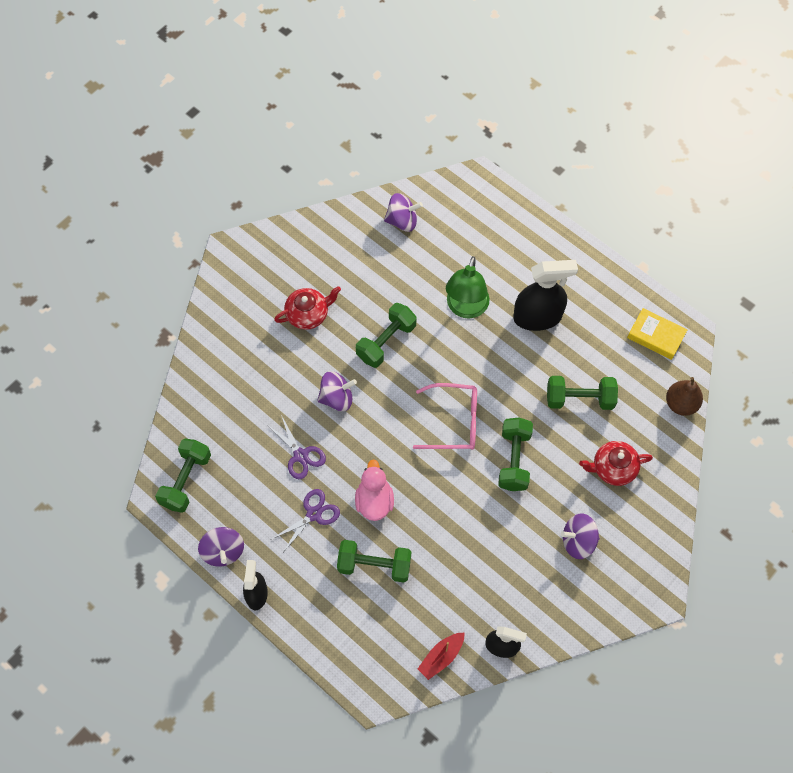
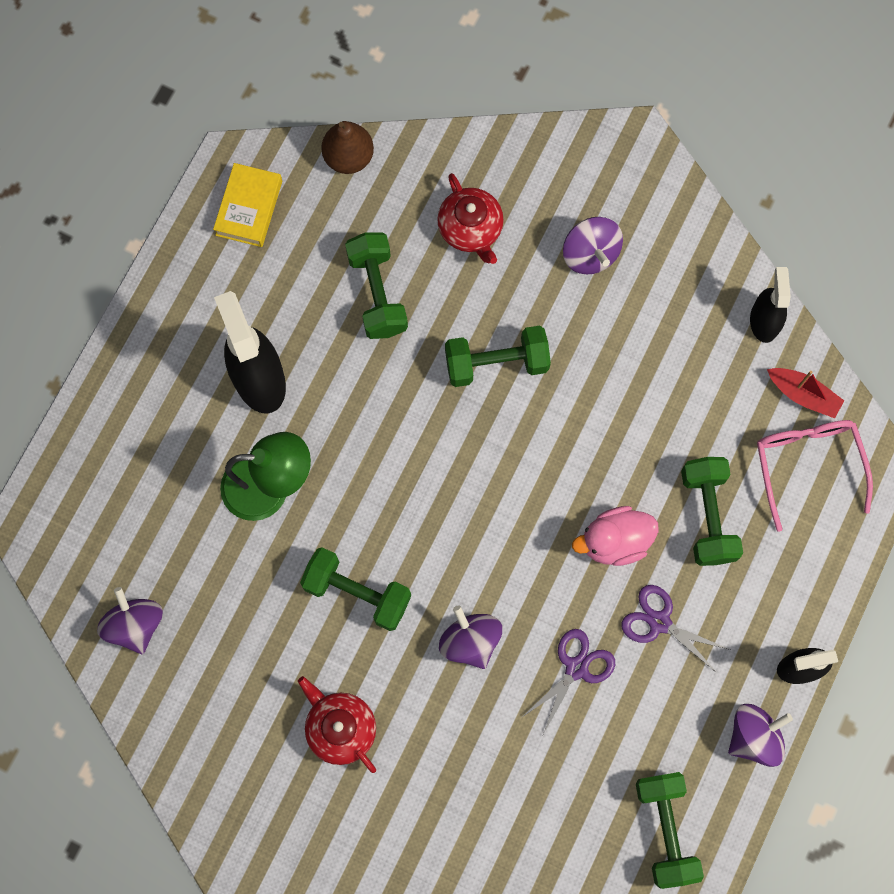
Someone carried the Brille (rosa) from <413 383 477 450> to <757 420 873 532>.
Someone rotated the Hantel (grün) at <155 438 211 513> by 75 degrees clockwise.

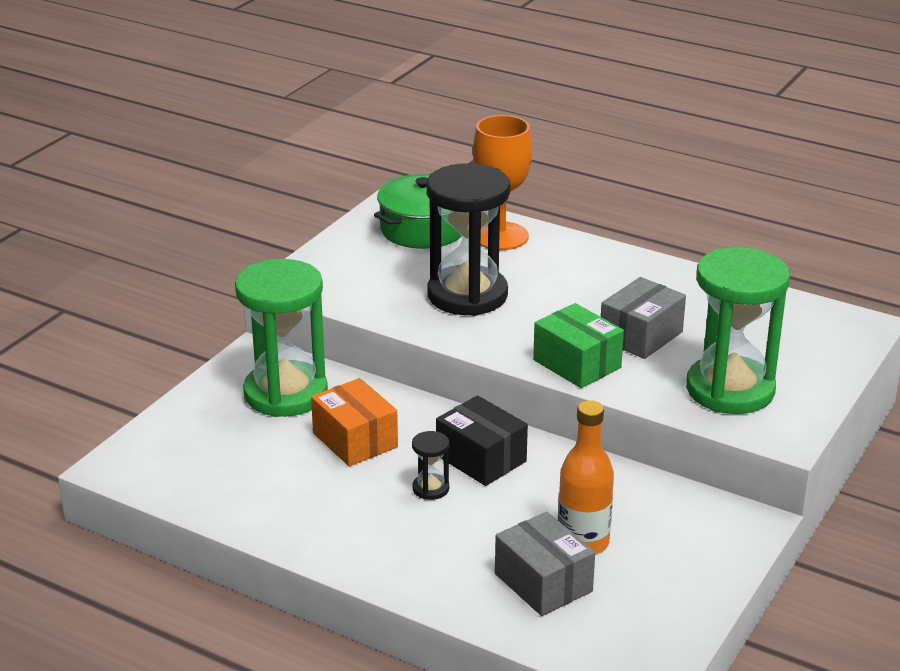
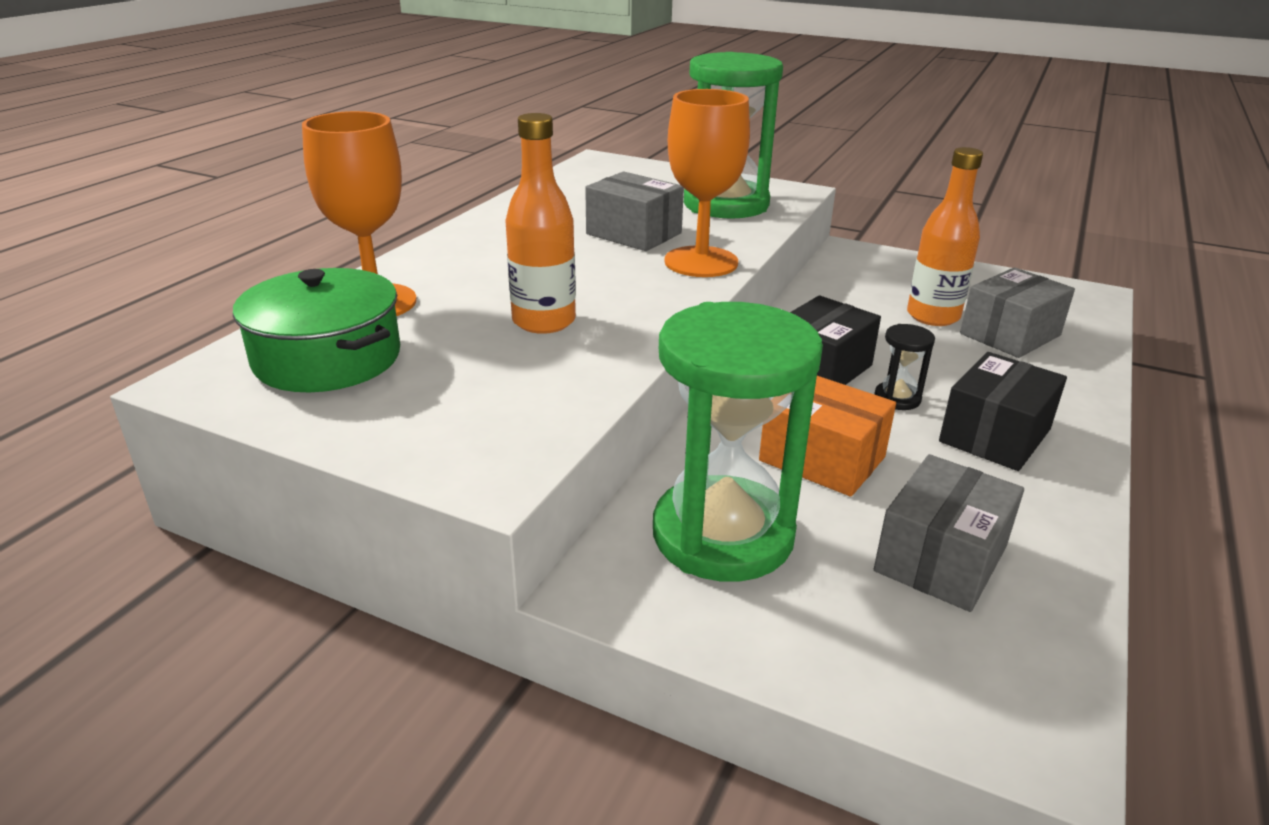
Someone put down the Schachtel (grau) at <874 454 1024 612>.
Someone put down the Schachtel (schwarz) at <939 352 1067 471>.
Someone swapped the Sanduhr (schwarz) at <427 163 510 316> for the Flasche (orange) at <505 113 576 334>.
Someone swapped the Schachtel (grün) at <533 303 624 388> for the Kelch (orange) at <664 89 750 277>.
Someone rotated the Schachtel (orange) at <311 378 398 467> by 75 degrees clockwise.

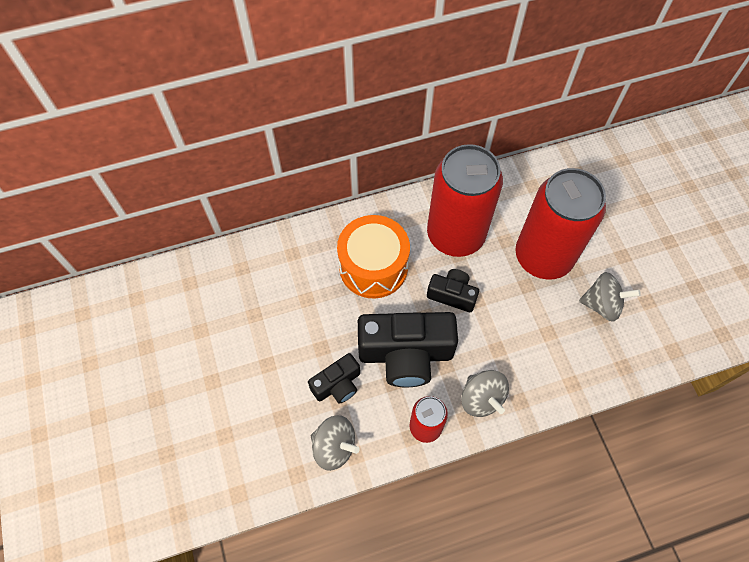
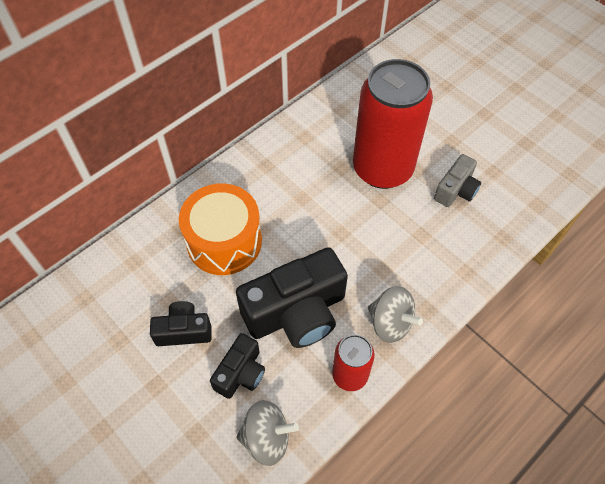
Someone took away the Dose (rot) at <427 144 503 257>.
Someone carried the Kamera (schwarz) from <427 269 479 312> to <150 301 212 346>.
Someone swapped the Kreisel (grau) at <579 272 641 322> for the Kamera (grau) at <434 154 481 207>.

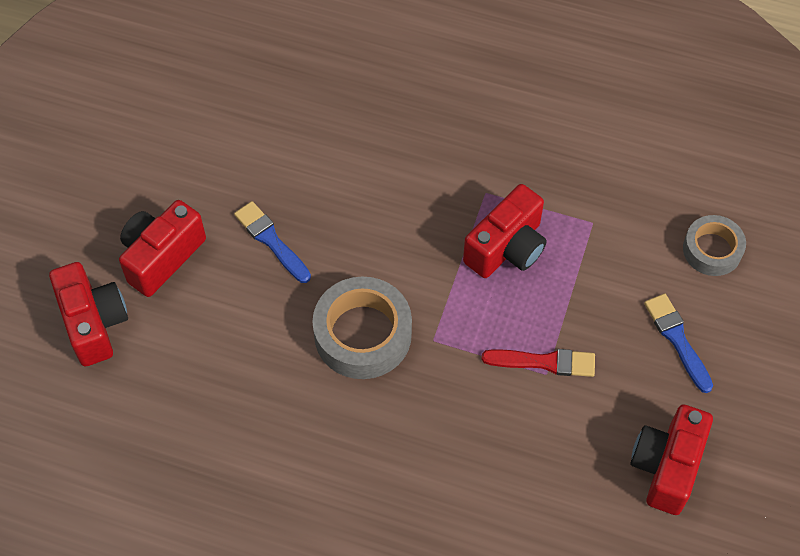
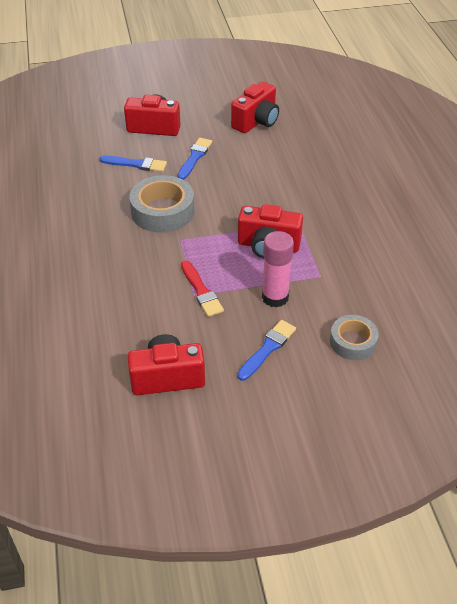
Someone put down the Pinsel (blau) at <100 155 167 172>.
Someone put down the Klebestift (rosa) at <262 231 294 308>.
Someone carried the Kamera (rot) from <49 262 128 366> to <231 81 279 133>.

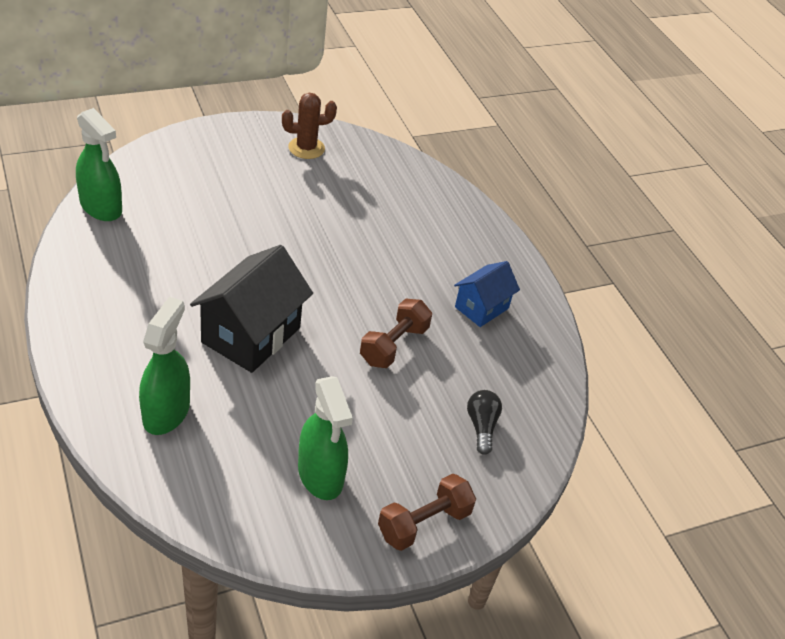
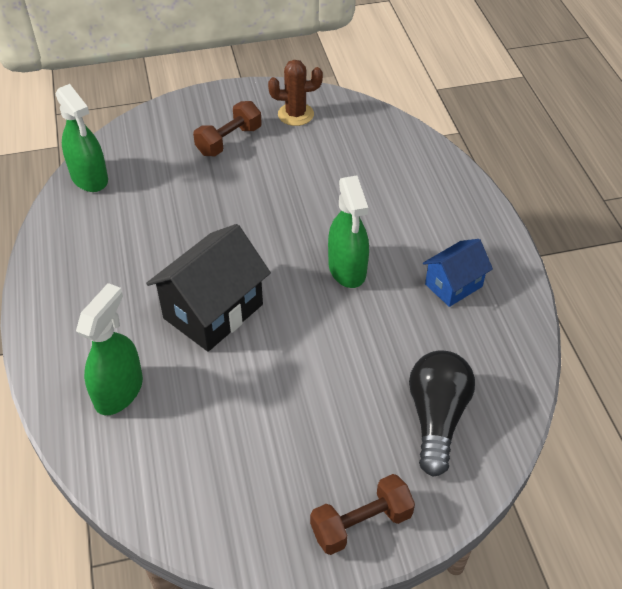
Someone carried the Sprühflasche (grün) from <298 376 353 500> to <328 176 369 288>.
Someone carried the Hantel (braun) from <360 298 432 368> to <193 101 262 156>.
Someone scaled the Glühbirne (schwarz) at <467 390 502 455> by 1.77.

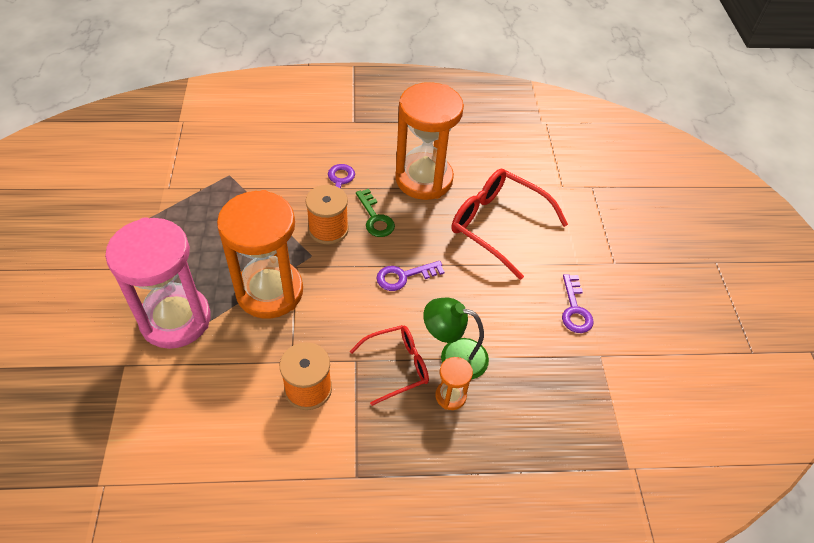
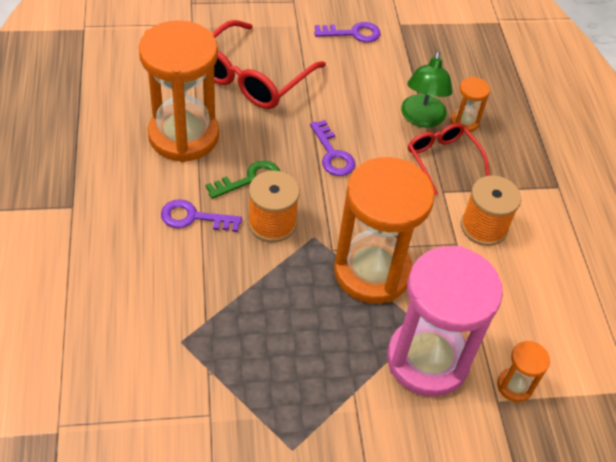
Someone put down the Sanduhr (orange) at <497 341 550 402>.

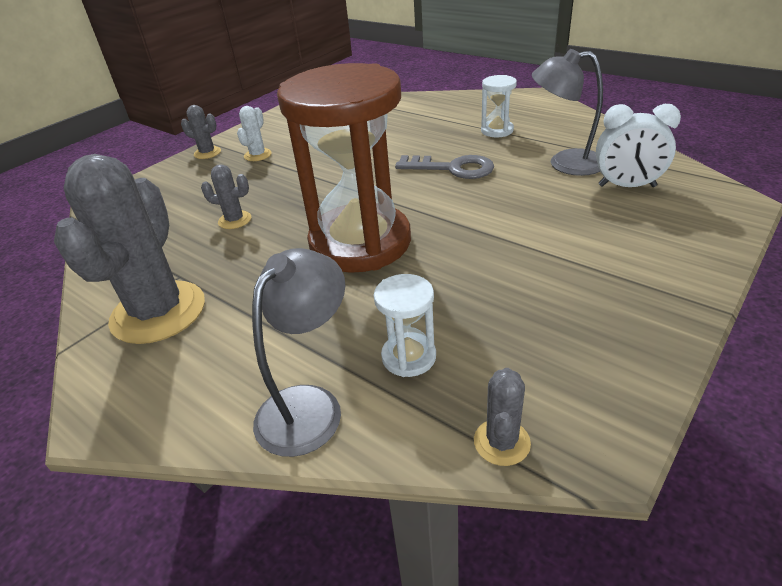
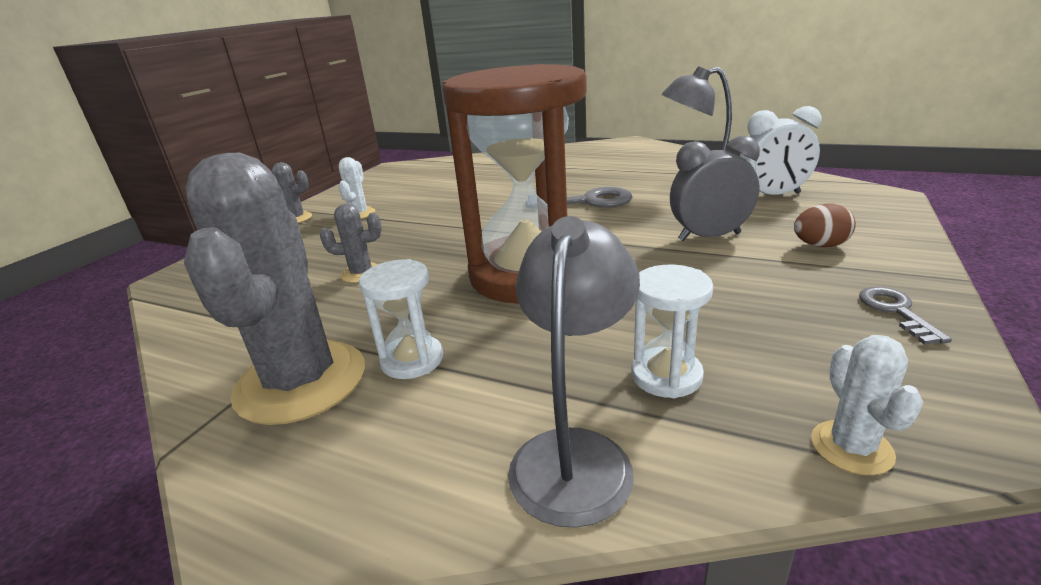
Someone put down the Wecker (grau) at <670 136 760 241>.
Someone put down the Ei (braun) at <794 203 856 247>.
Someone put down the Schlüssel (grau) at <859 287 952 345>.
Someone carried the Sanduhr (weiß) from <481 75 517 137> to <359 259 443 379>.
Someone repainted the Kaktus (grau) at <474 368 531 466>, which became the Kaktus (weiß) at <811 335 923 475>.

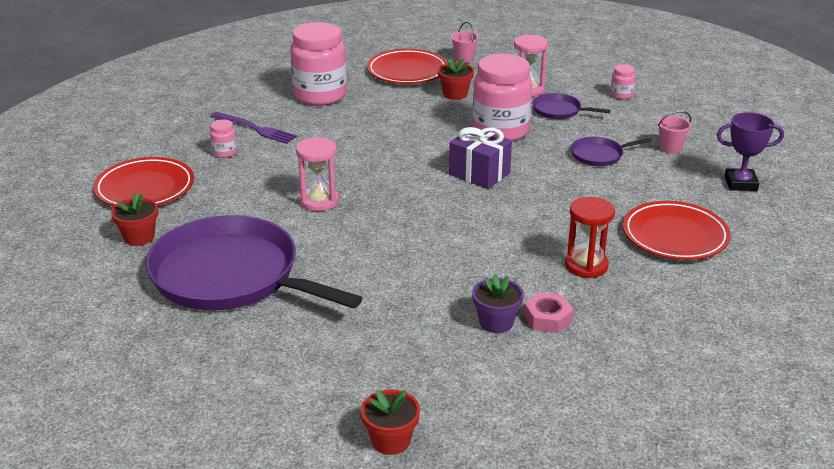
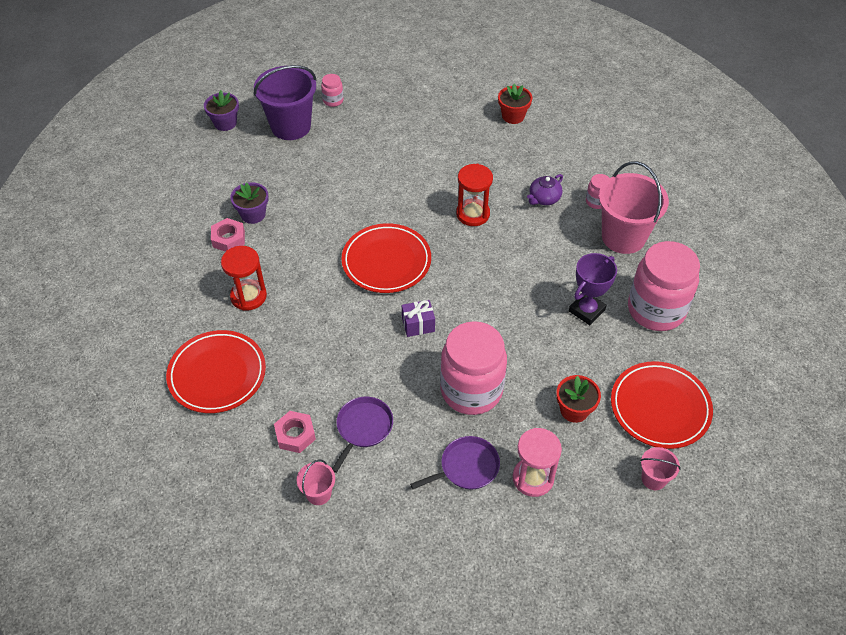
Someone took away the Pfanne (lila) at <146 215 362 311>.
Someone put down the Eimer (lila) at <253 65 317 140>.
Someone put down the Sechskantmutter (rosa) at <274 411 316 453>.
Someone put down the Teekanne (lila) at <527 174 563 205>.
Someone carried the Teller (rot) from <93 157 194 206> to <341 223 431 293>.
Someone carried the Einmachglas (rosa) from <610 64 635 99> to <321 74 344 107>.
Someone carried the Pokal (lila) from <717 112 784 191> to <569 253 617 325>.
Someone swapped the Gabel (lila) at <211 112 297 144> for the Eimer (rosa) at <599 161 669 254>.
Someone repainted the Sanduhr (rosa) at <296 137 339 211>, which became the Sanduhr (rot) at <456 164 493 226>.
Someone repainted the Blumentopf (rot) at <361 389 420 455>, which became the Blumentopf (lila) at <204 90 239 131>.
Someone scaled the Geschenk (lila) at <449 127 512 189> by 0.61.

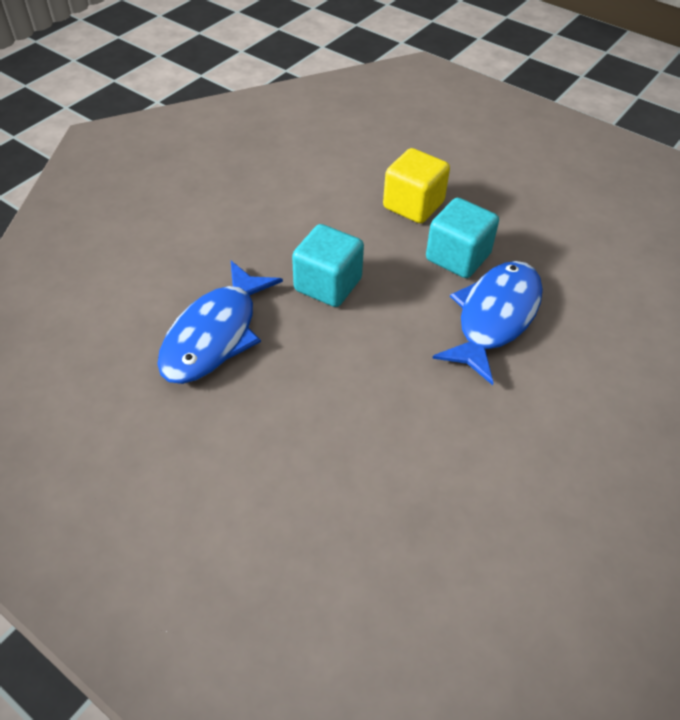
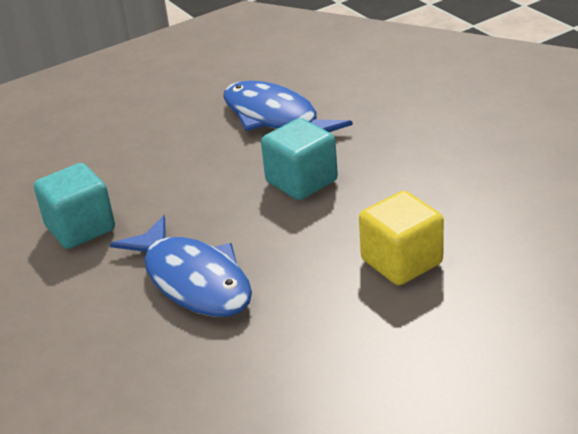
Someone carried the Kubus (türkis) from <426 198 499 278> to <34 163 115 249>.

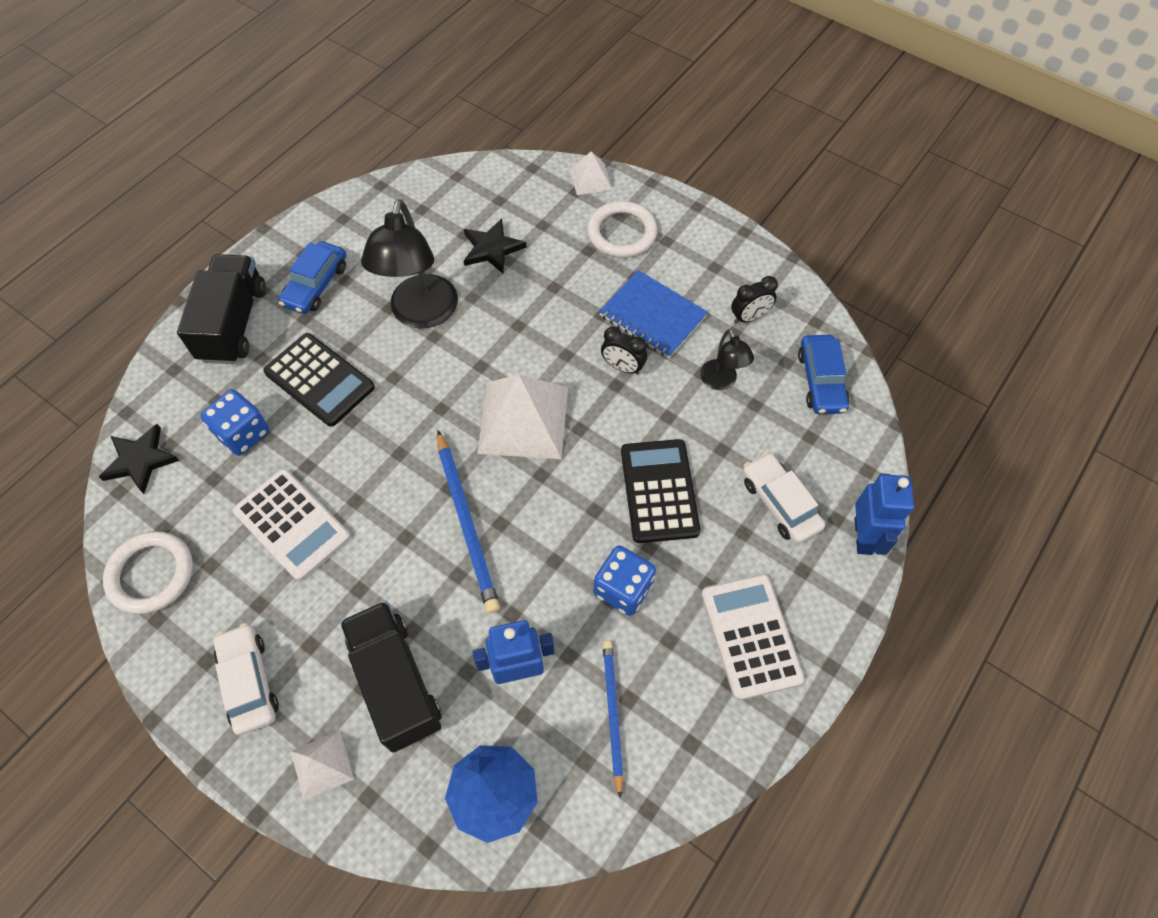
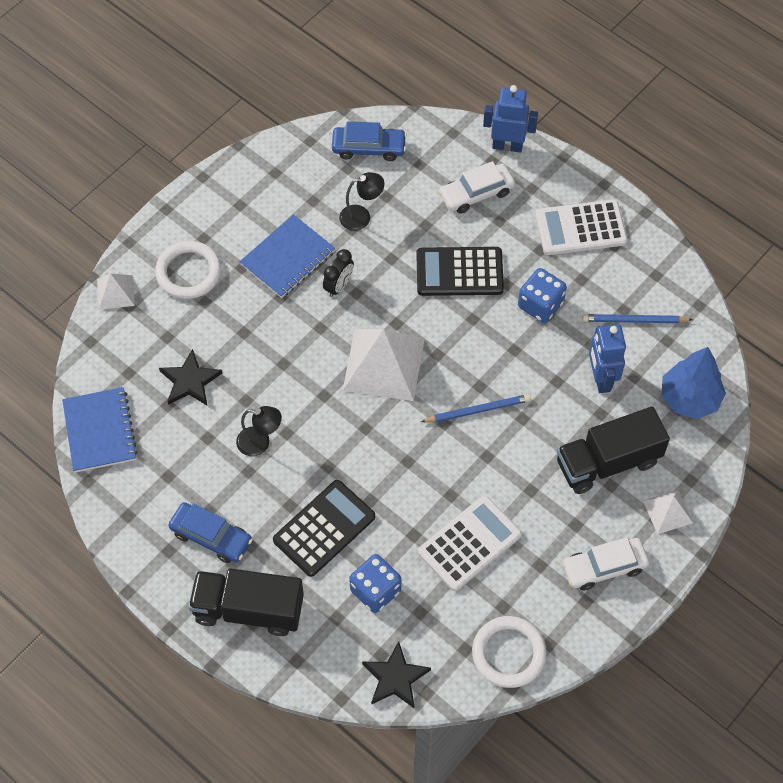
Someone took away the Wecker (schwarz) at <731 276 778 324>.
Someone put down the Notizbuch (blau) at <62 387 138 472>.
Someone scaled the Lampe (schwarz) at <361 199 458 328> by 0.52.
Someone scaled the Bleistift (blau) at <437 430 500 613> by 0.66.

